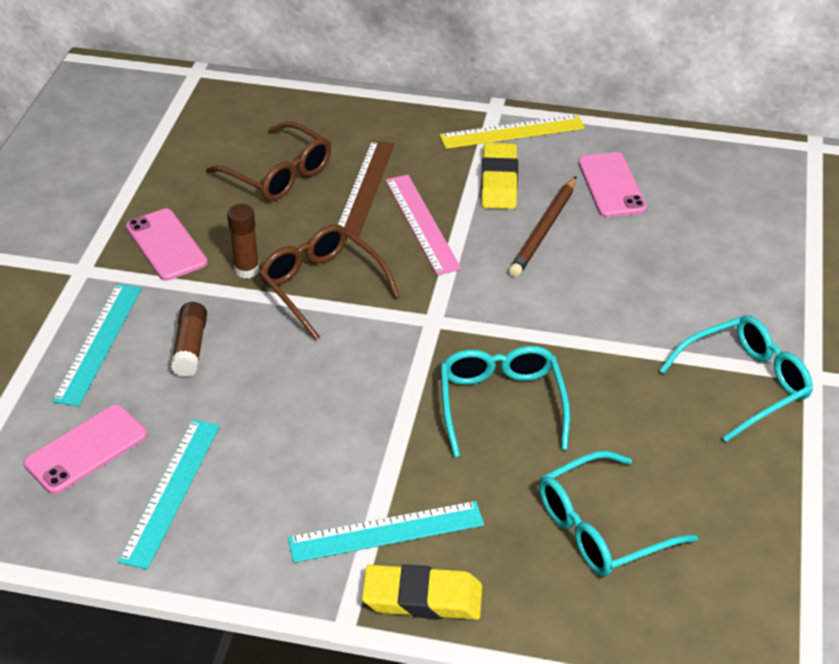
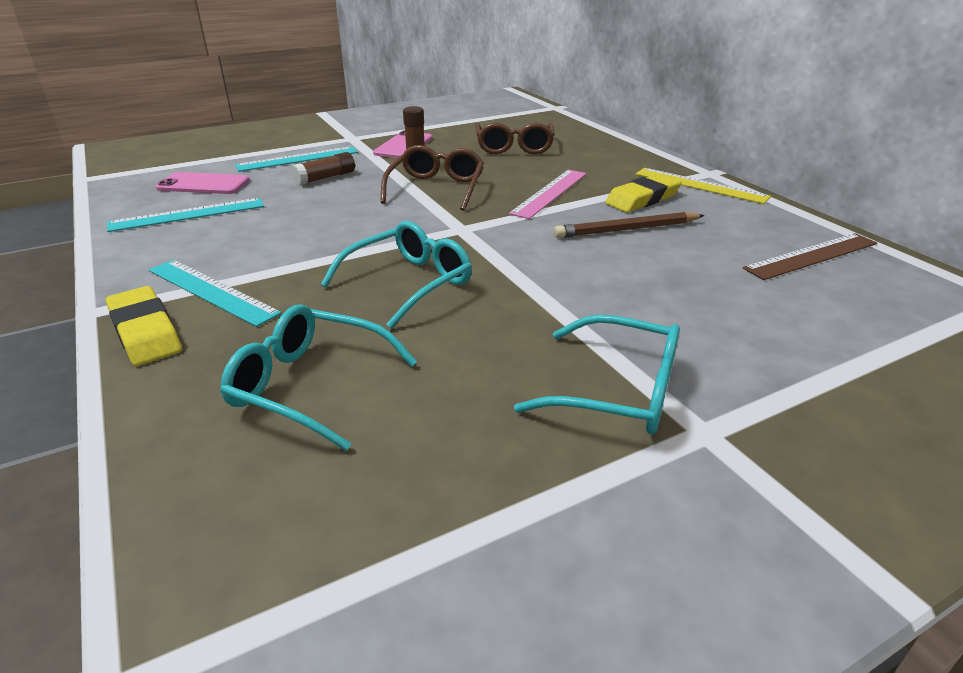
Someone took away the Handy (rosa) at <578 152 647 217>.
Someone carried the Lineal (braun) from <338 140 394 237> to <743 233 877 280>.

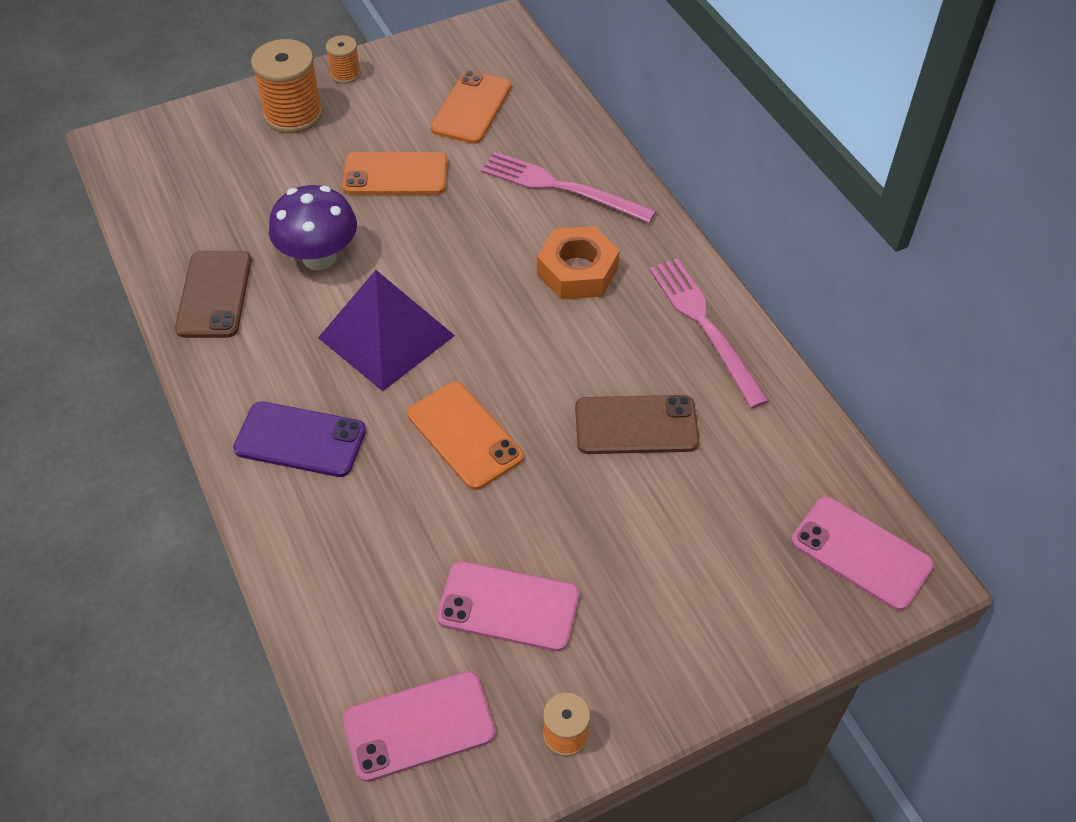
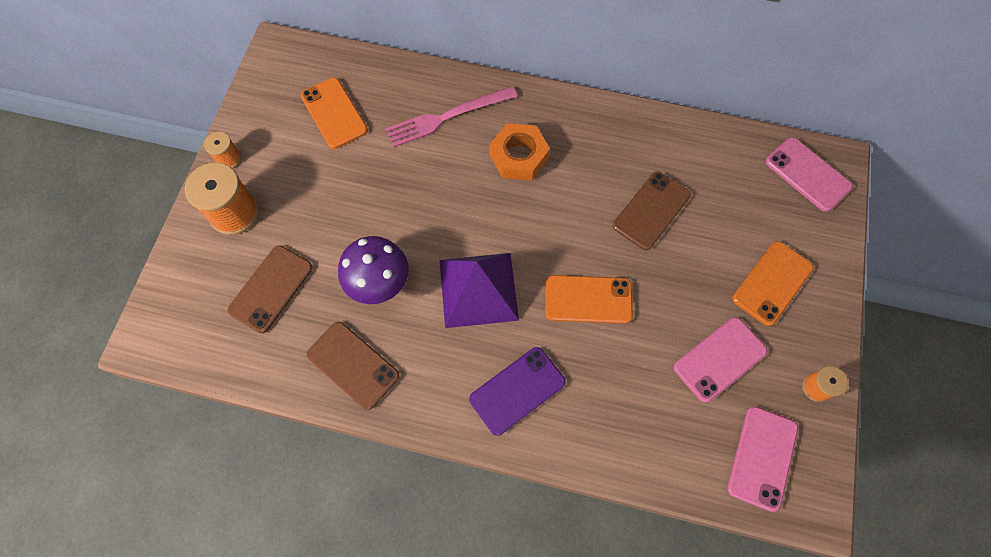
Someone took away the Gabel (rosa) at <649 258 769 408>.
Someone put down the Handy (braun) at <227 245 313 333>.
Someone carried the Handy (orange) from <342 152 447 195> to <732 241 814 326>.
Someone rotated the Handy (rosa) at <791 497 934 611> by 60 degrees clockwise.

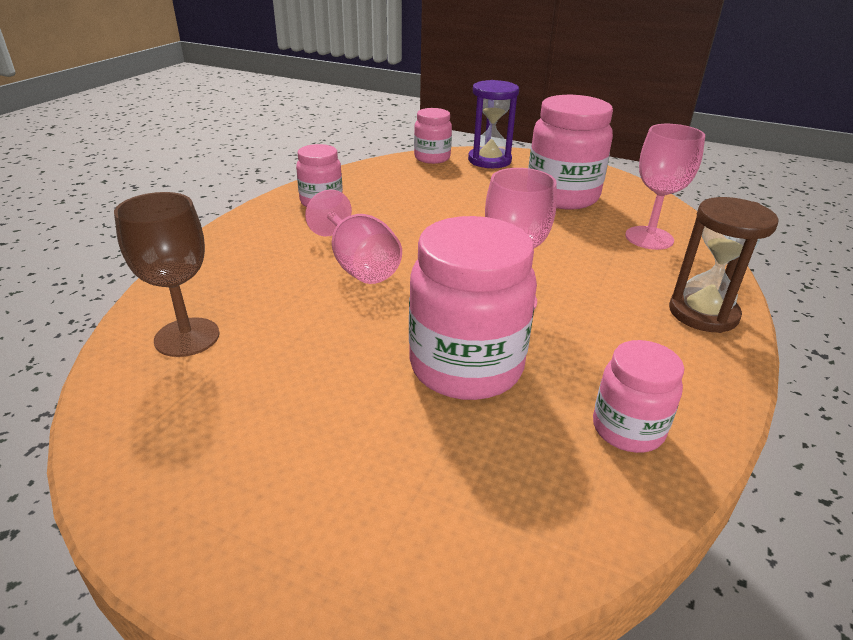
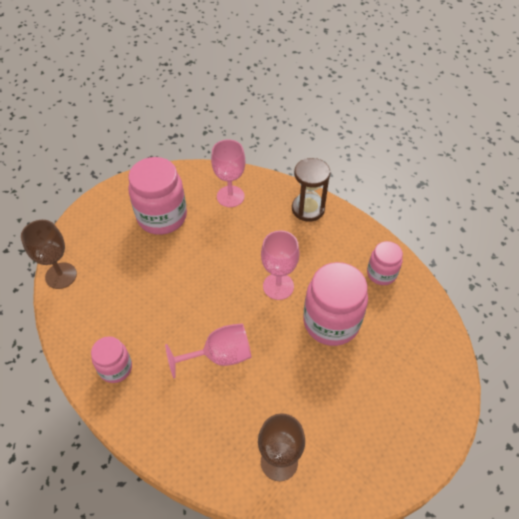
Someone took away the Sanduhr (lila) at <468 80 519 168>.
Someone swapped the Einmachglas (rosa) at <414 108 452 164> for the Kelch (braun) at <21 220 77 289>.

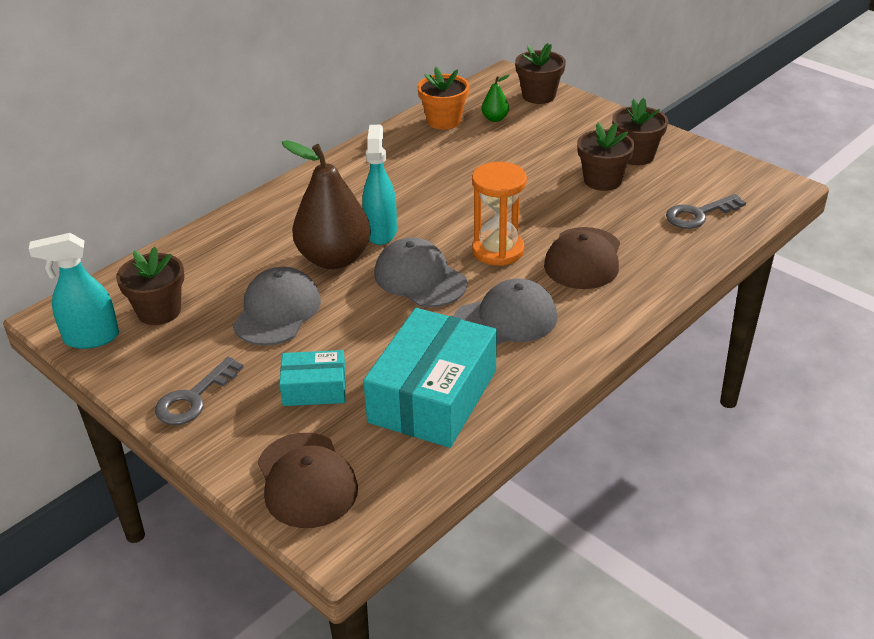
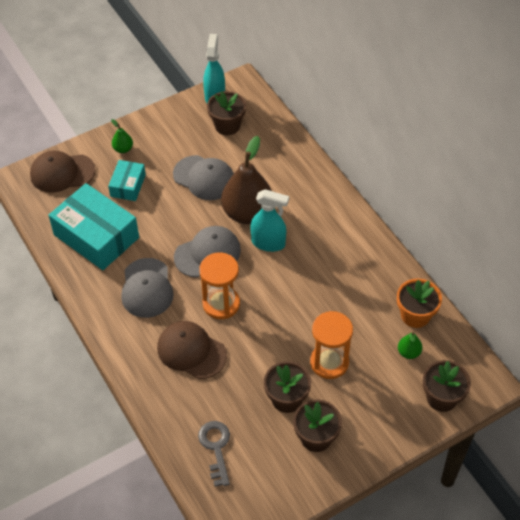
Someone took away the Schlüssel (grau) at <155 357 244 425>.
Someone put down the Birne (grün) at <111 119 133 153>.
Someone put down the Sanduhr (orange) at <310 311 353 379>.

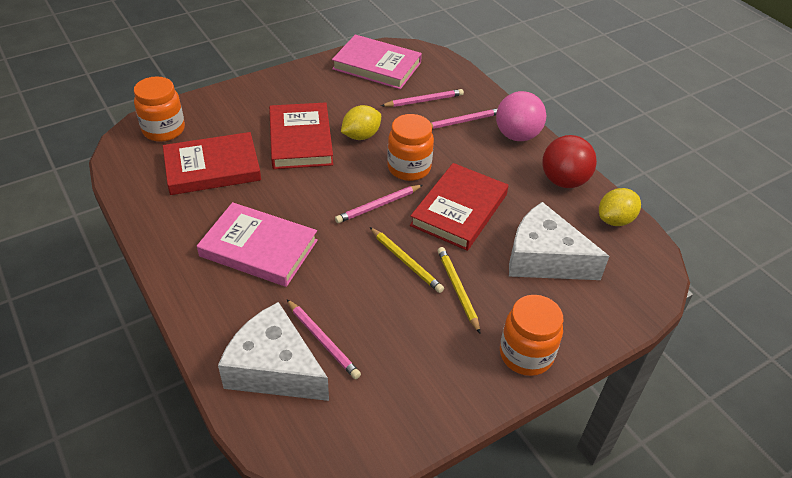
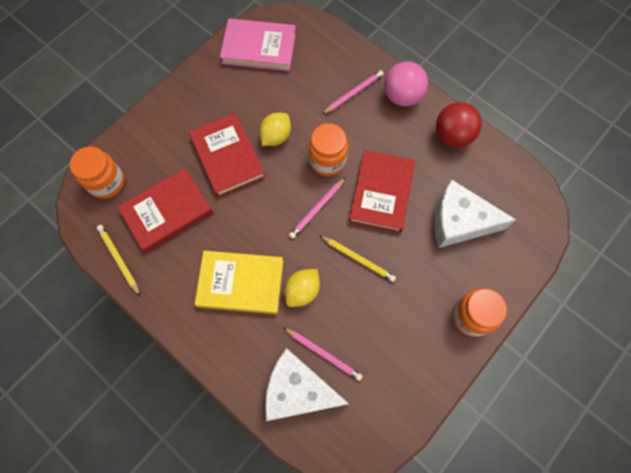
Someone took away the Bleistift (rosa) at <381 89 464 107>.
Someone carried the Bleistift (gelb) from <438 247 480 333> to <97 225 140 296>.
Someone carried the Zitrone (gelb) from <599 188 641 226> to <284 269 320 307>.
Someone repainted the Buch (rosa) at <197 202 318 287>, which became the Buch (gelb) at <195 251 283 314>.

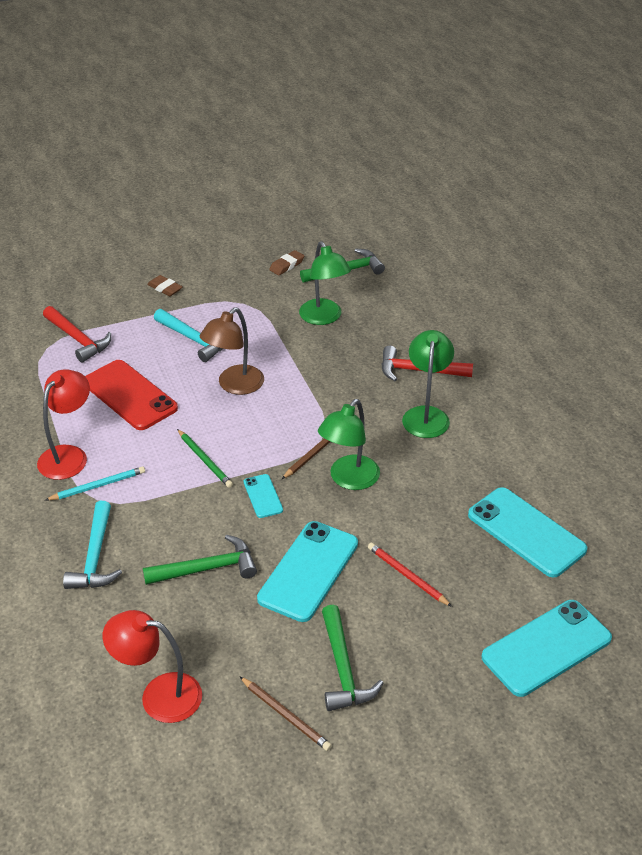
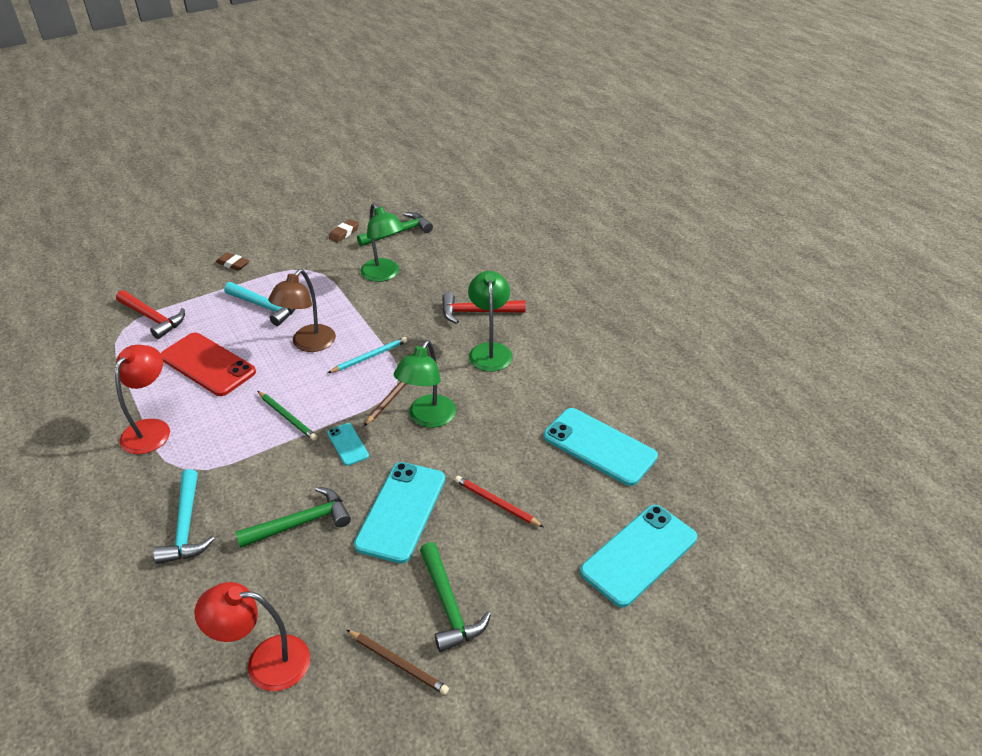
Someone carried the Bleistift (türkis) from <46 466 145 500> to <328 337 407 373>.

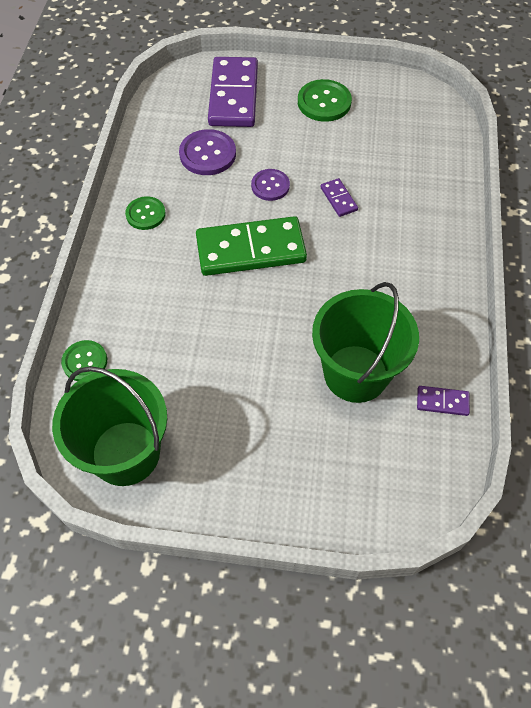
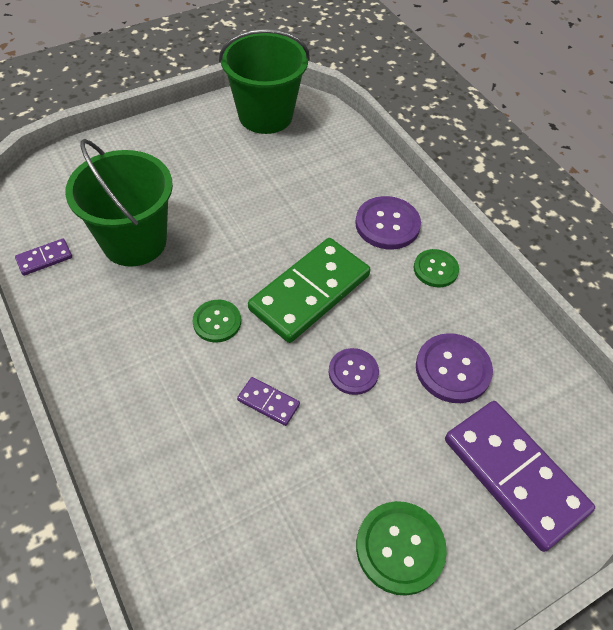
Someone put down the Knopf (lila) at <355 196 421 249>.
Someone carried the Knopf (grün) from <61 340 107 381> to <193 300 241 343>.

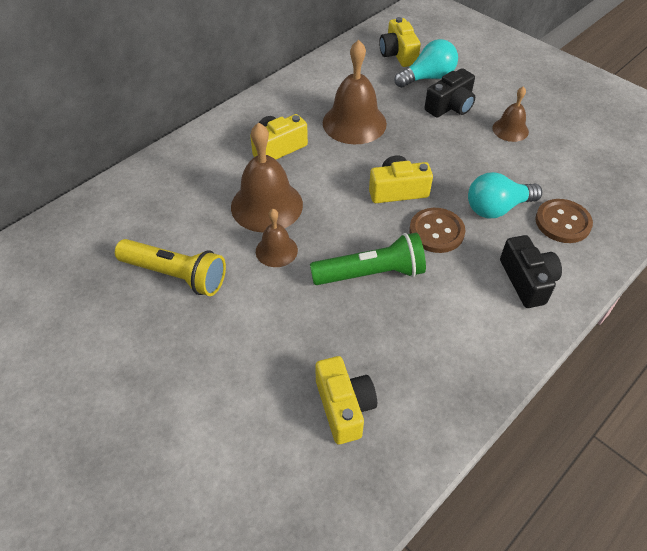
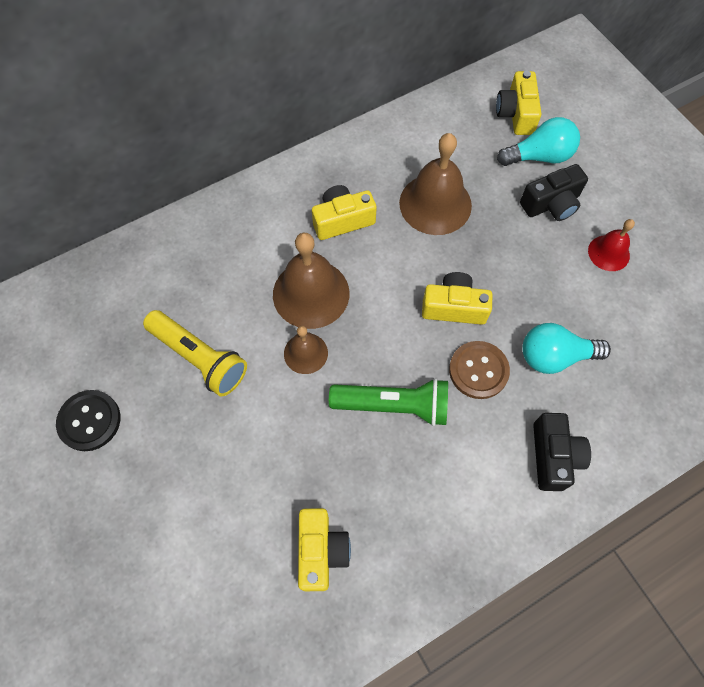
Someone took away the Knopf (braun) at <535 199 593 243>.
Someone put down the Knopf (schwarz) at <56 390 120 451>.
Someone repainted the Glocke (braun) at <492 86 529 142>, which became the Glocke (rot) at <588 219 635 271>.

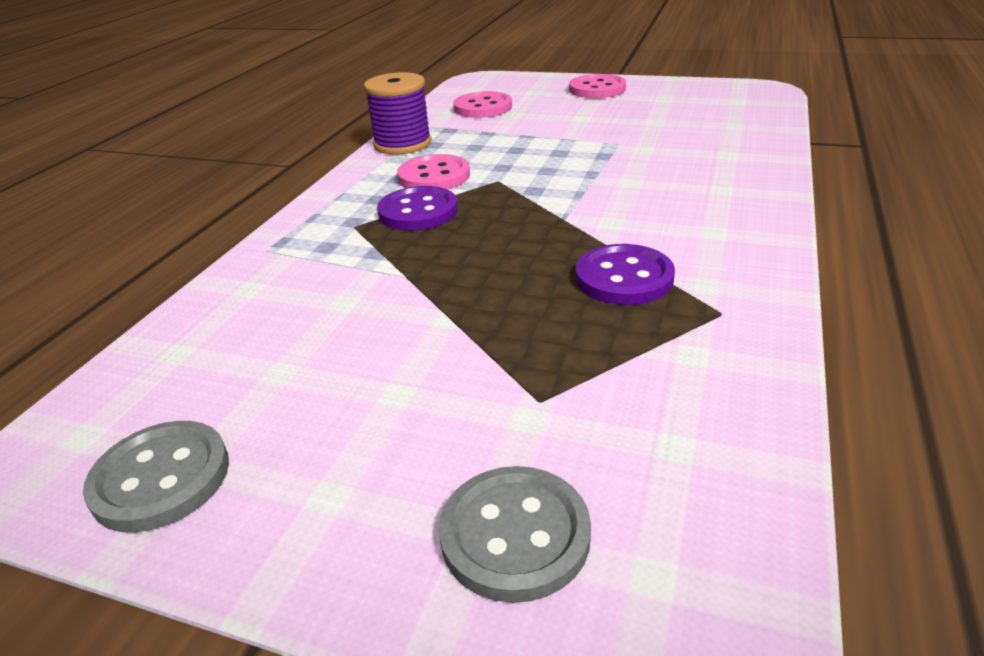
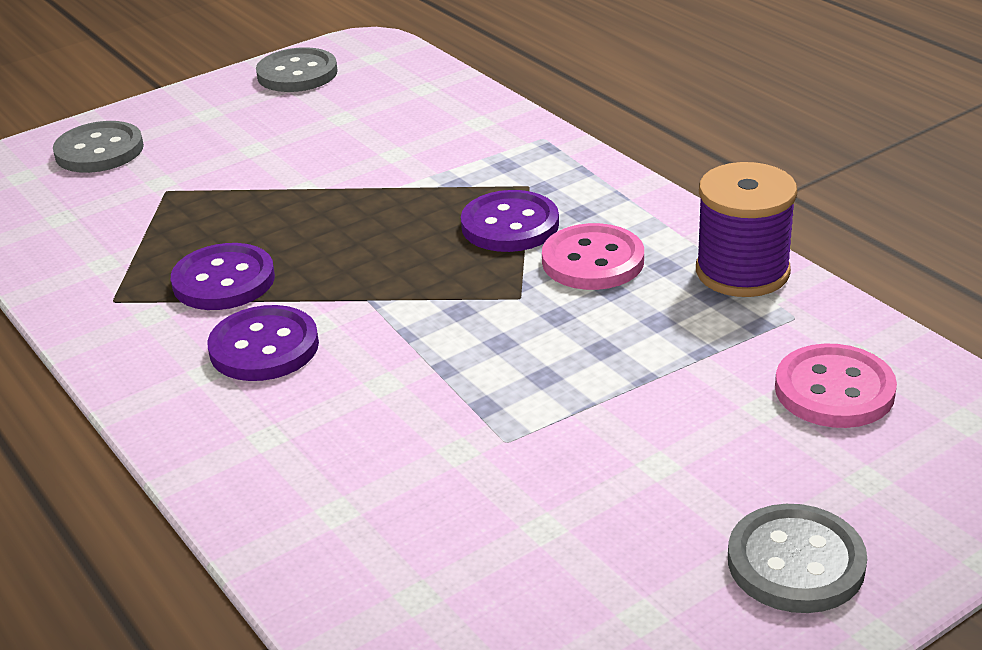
Someone put down the Knopf (lila) at <207 305 319 381>.
Someone repainted the Knopf (rosa) at <569 74 626 98>, which became the Knopf (grau) at <728 504 867 613>.

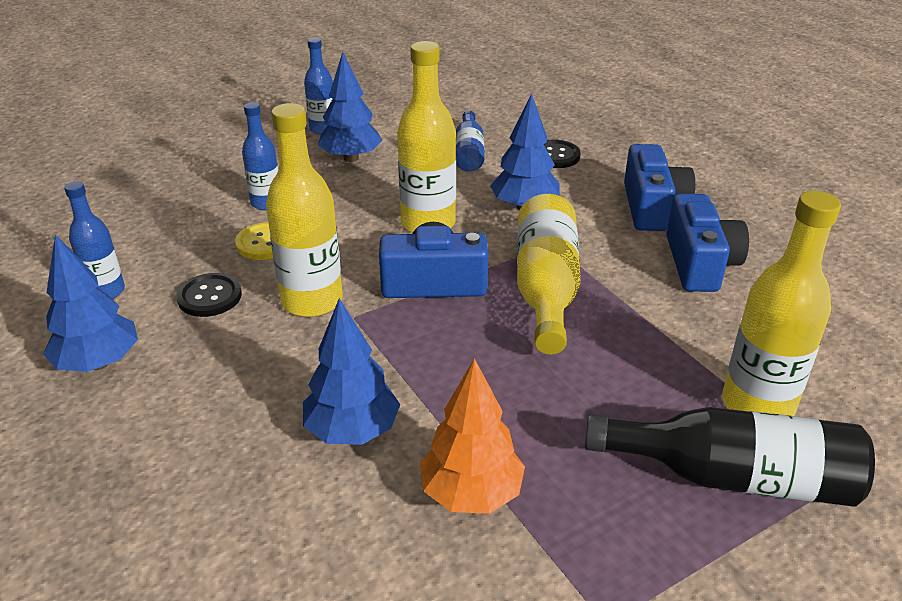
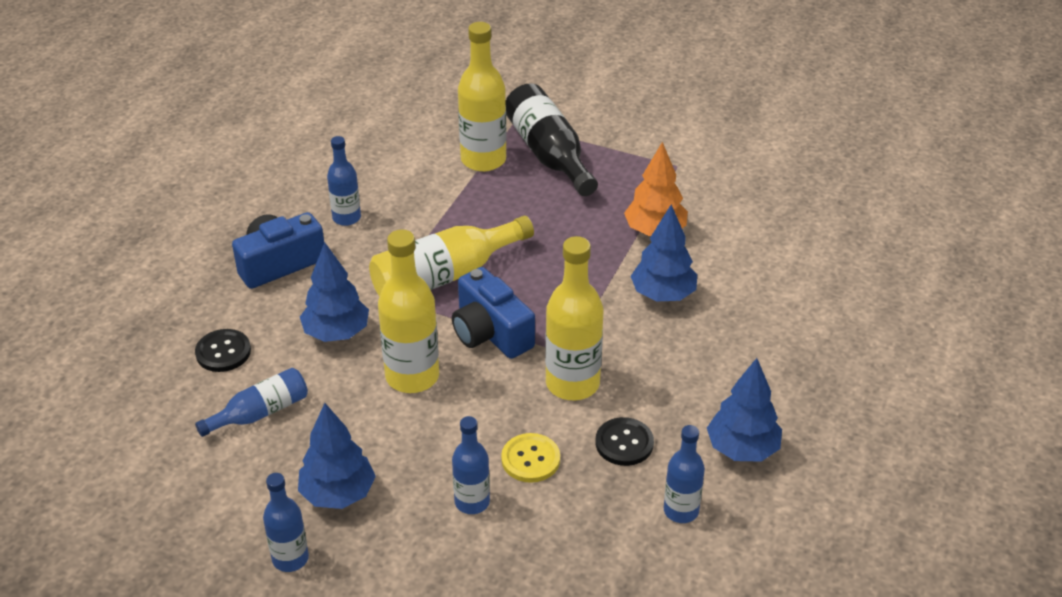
Someone swapped the Kamera (blau) at <666 194 749 292> for the Flasche (blau) at <327 136 361 226>.

